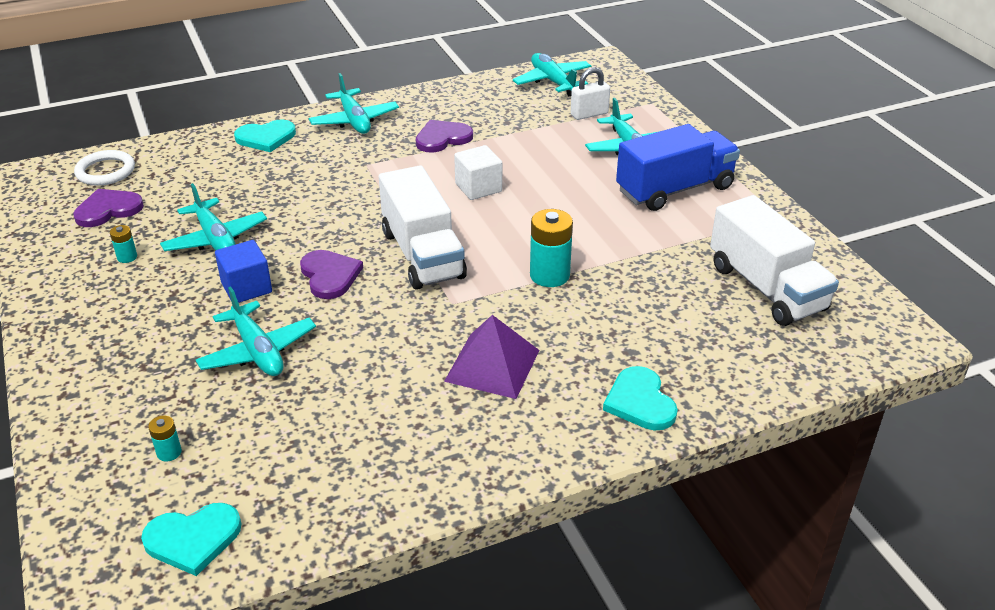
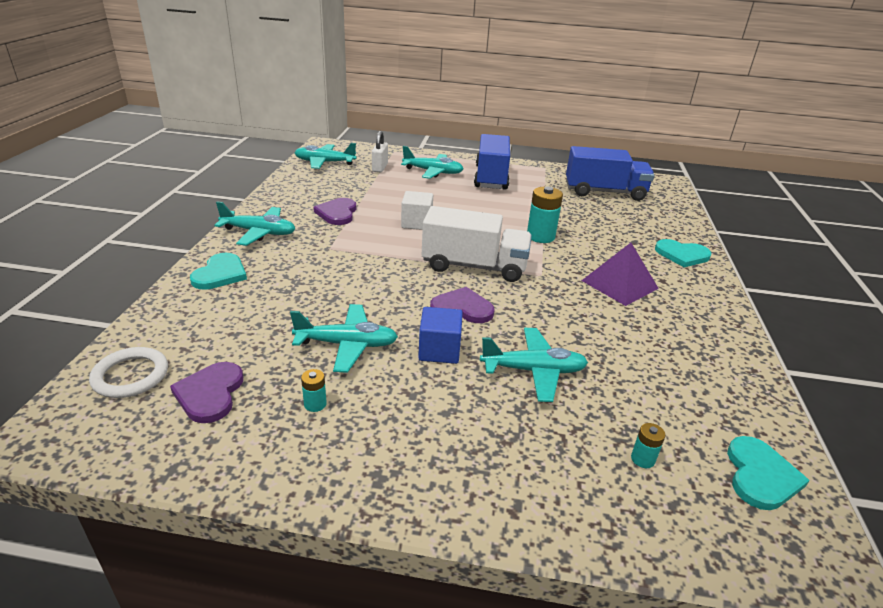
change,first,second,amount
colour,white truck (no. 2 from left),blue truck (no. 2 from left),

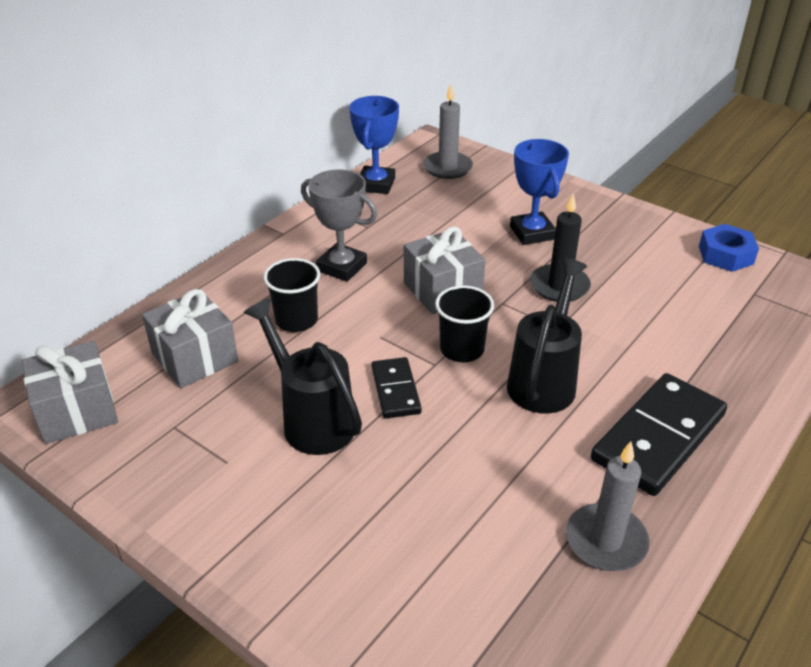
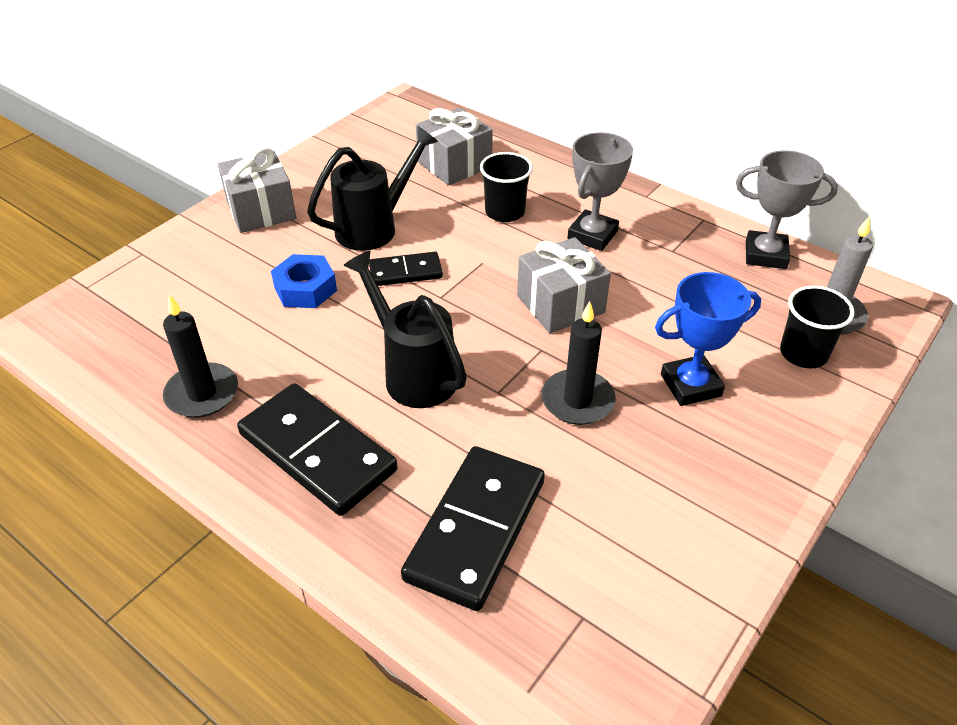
change,first,second,amount
colour,grey candle (no. 2 from left),black candle (no. 1 from left),
relocated,grey gift (no. 1 from left),,
relocated,blue nut,,
spun,black watering can (no. 2 from left),,150 degrees counterclockwise
appeared,,black domino (no. 3 from left),
colour,blue trophy (no. 1 from left),grey trophy (no. 2 from left),
relocated,black cup (no. 2 from left),,

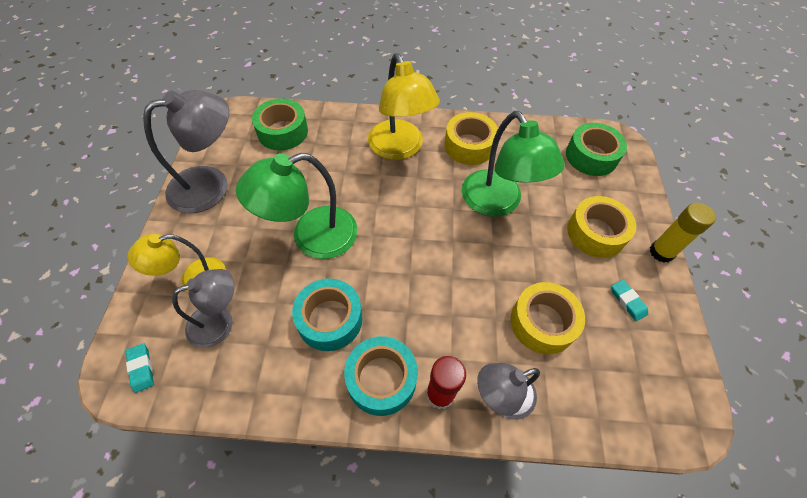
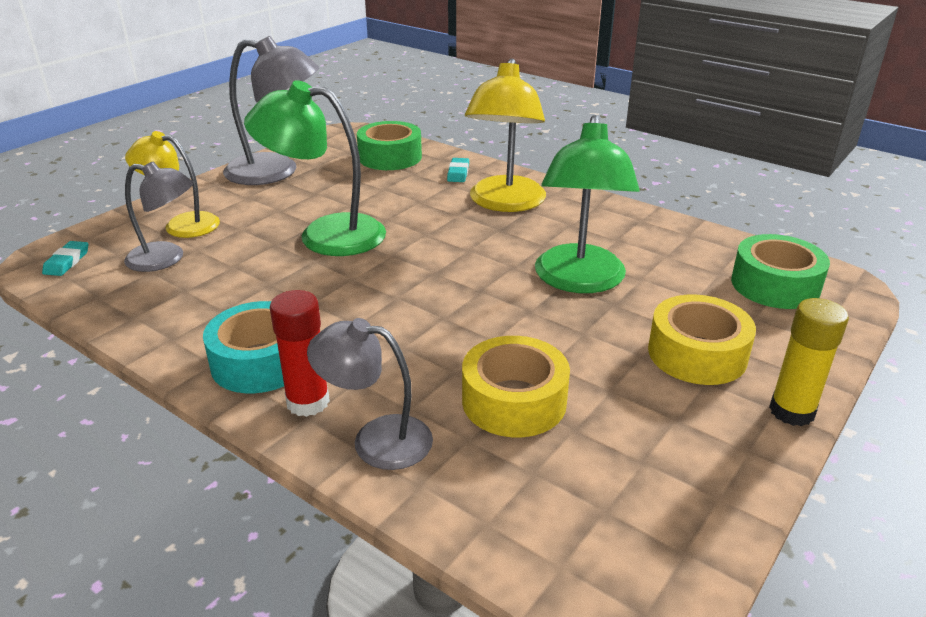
change,first,second,amount
relocated,turquoise eraser (no. 2 from left),,
missing,turquoise tape (no. 1 from left),,
missing,yellow tape (no. 1 from left),,

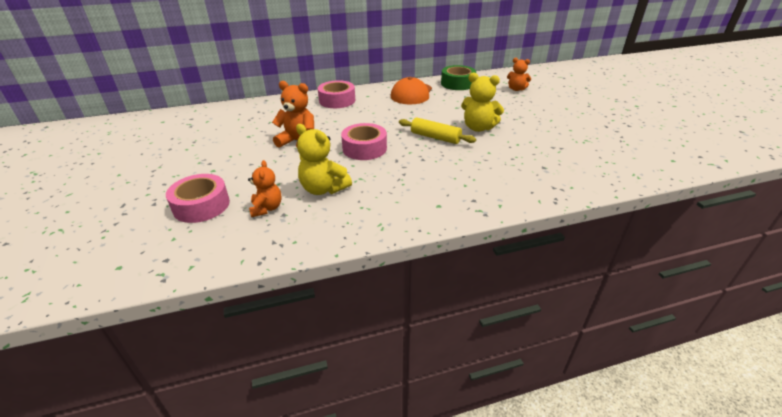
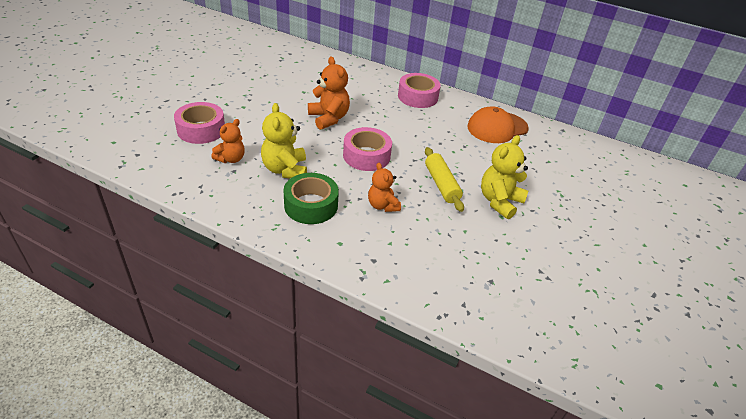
change,first,second,amount
relocated,green tape,,
relocated,orange teddy bear (no. 3 from left),,
spun,yellow teddy bear (no. 2 from left),,60 degrees clockwise

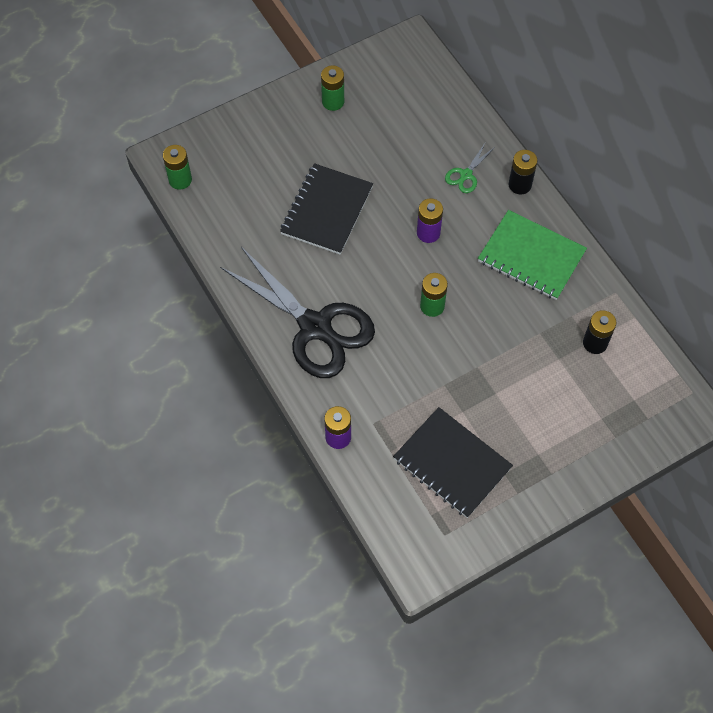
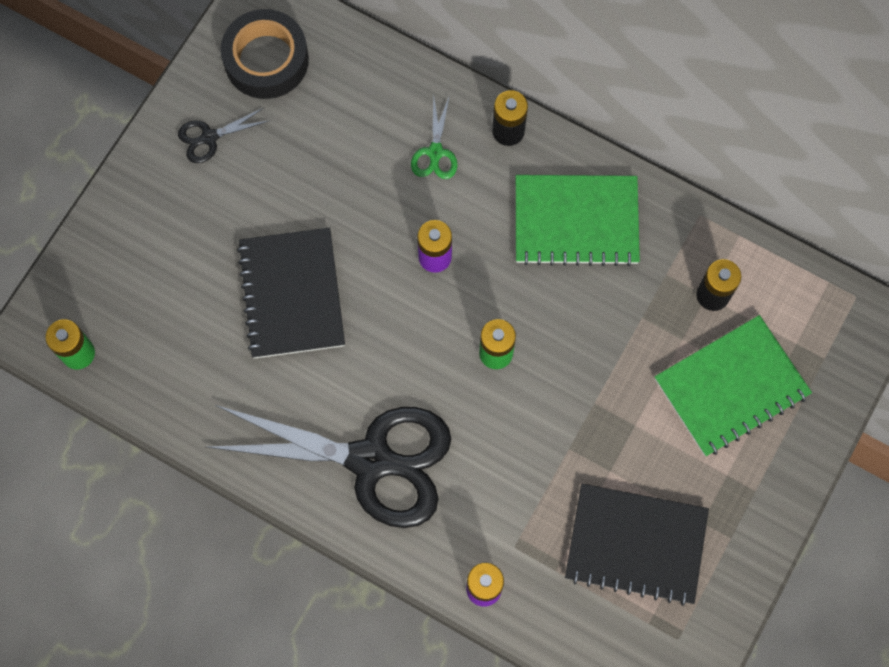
change,first,second,amount
exchanged,green battery (no. 2 from left),black scissors (no. 1 from left),
appeared,,black tape,
appeared,,green notebook (no. 2 from left),

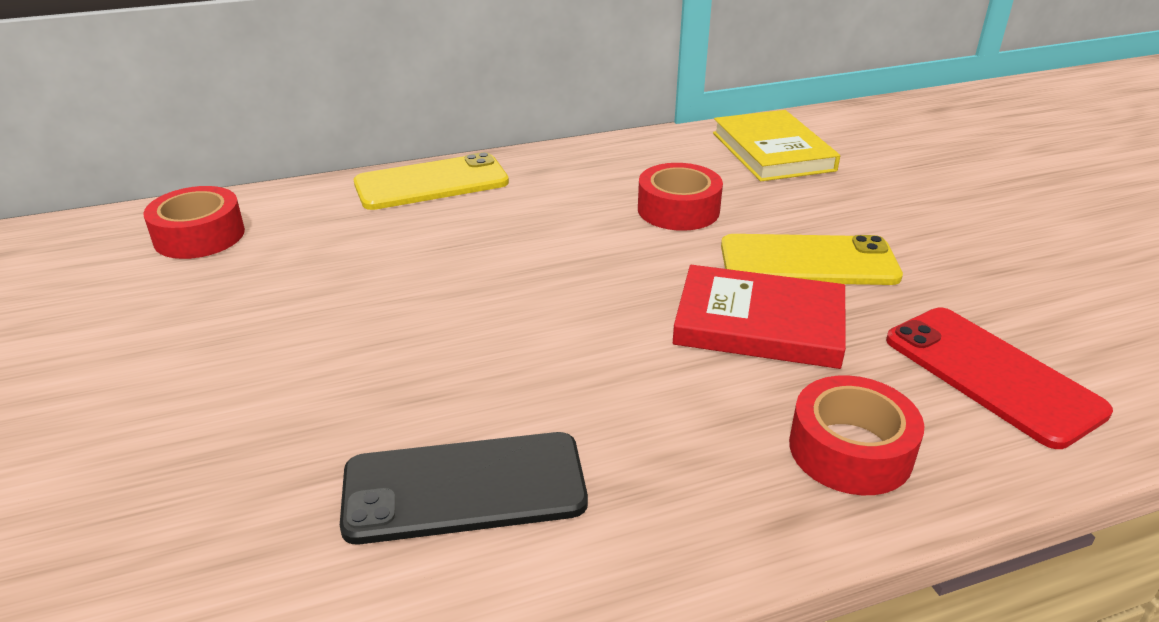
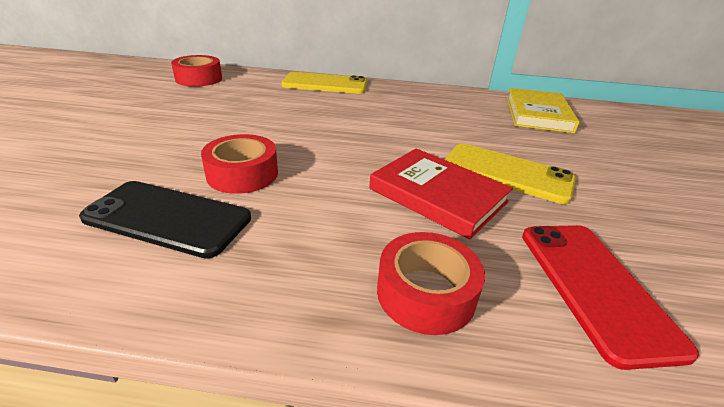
change,first,second,amount
relocated,red tape (no. 2 from left),,

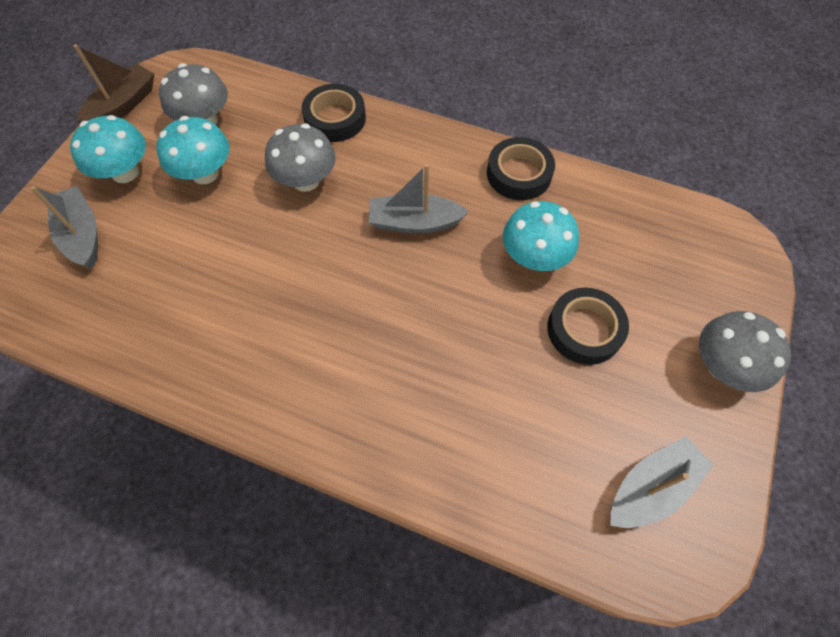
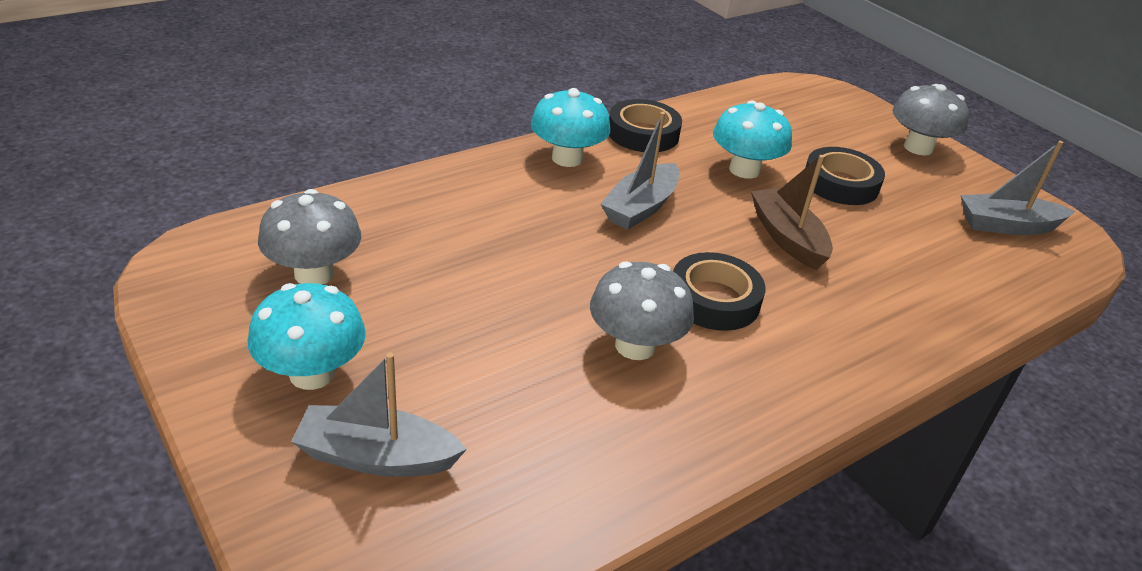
change,first,second,amount
relocated,turquoise mushroom (no. 2 from left),,
relocated,grey mushroom (no. 2 from left),,
relocated,black tape (no. 1 from left in the first image),black tape (no. 2 from left),
relocated,brown boat,,
spun,grey boat (no. 3 from left),,90 degrees counterclockwise

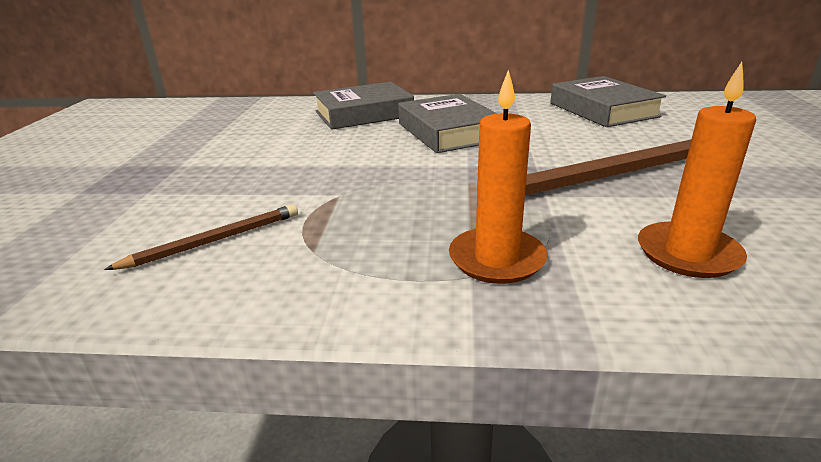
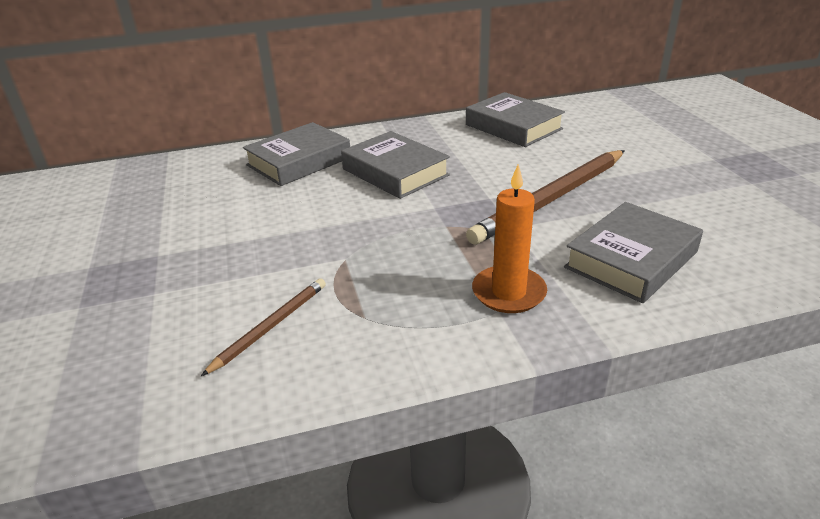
change,first,second,amount
exchanged,orange candle (no. 2 from left),grey book (no. 4 from left),

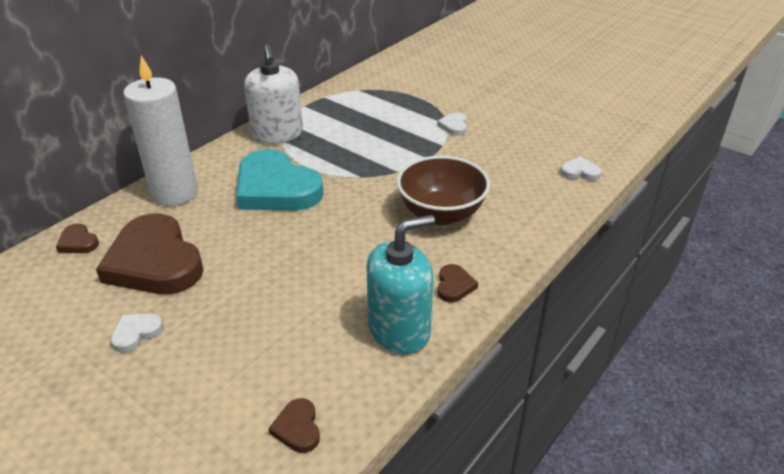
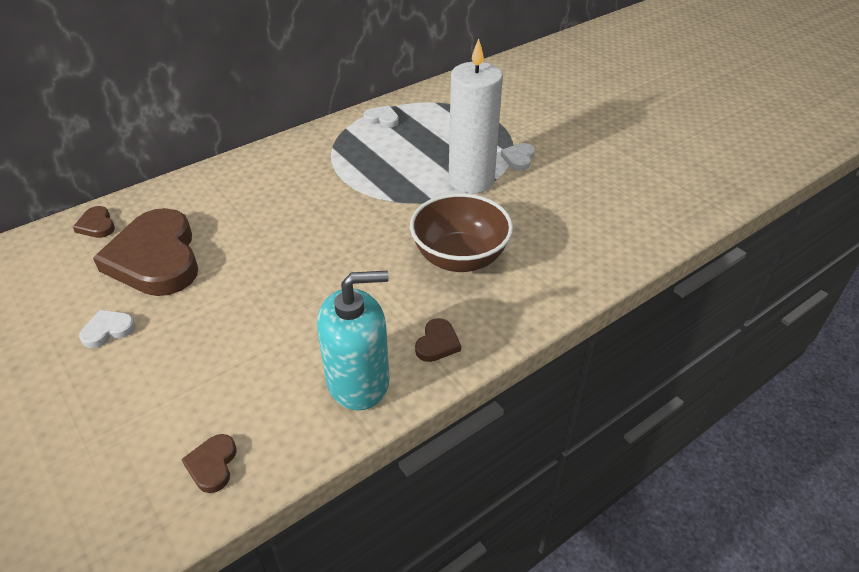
change,first,second,amount
relocated,white heart (no. 3 from left in the first image),white heart (no. 2 from left),
relocated,white candle,,
missing,turquoise heart,,
missing,white soap dispenser,,

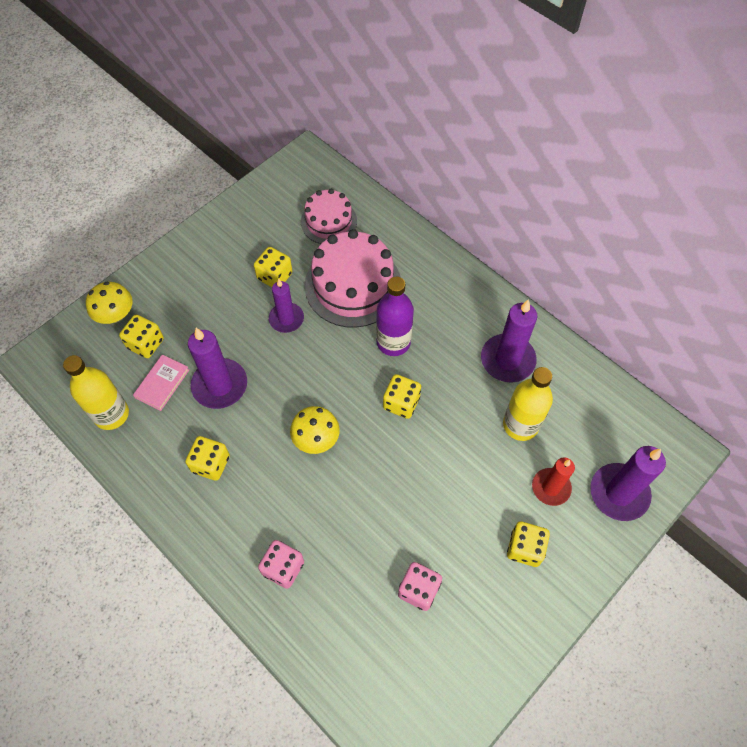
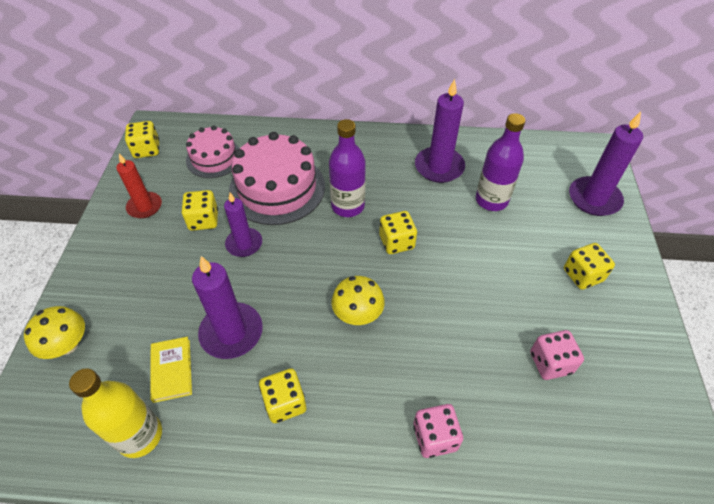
change,first,second,amount
relocated,red candle,,
relocated,yellow dice (no. 1 from left),,
colour,pink book,yellow book,
colour,yellow bottle (no. 2 from left),purple bottle (no. 2 from left),

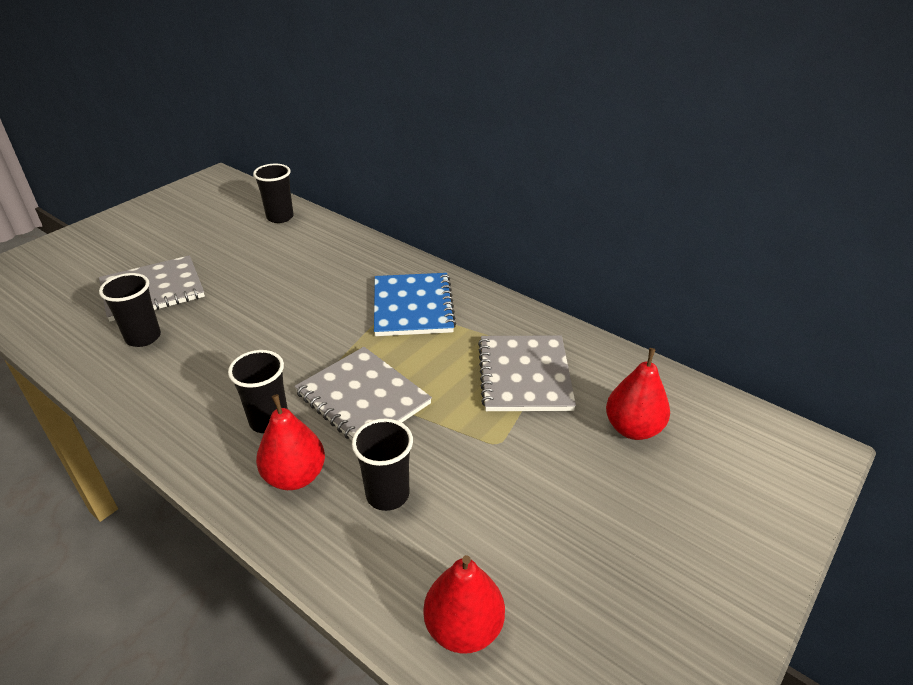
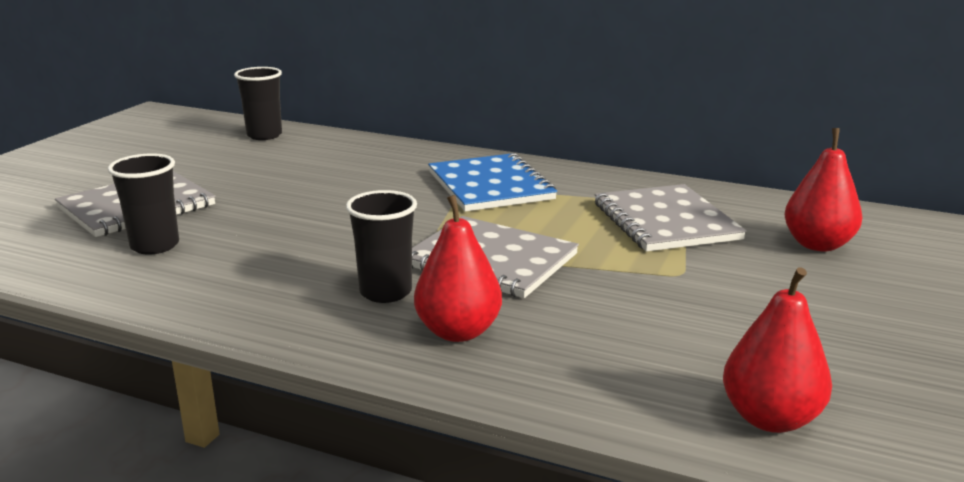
change,first,second,amount
missing,black cup (no. 4 from left),,

